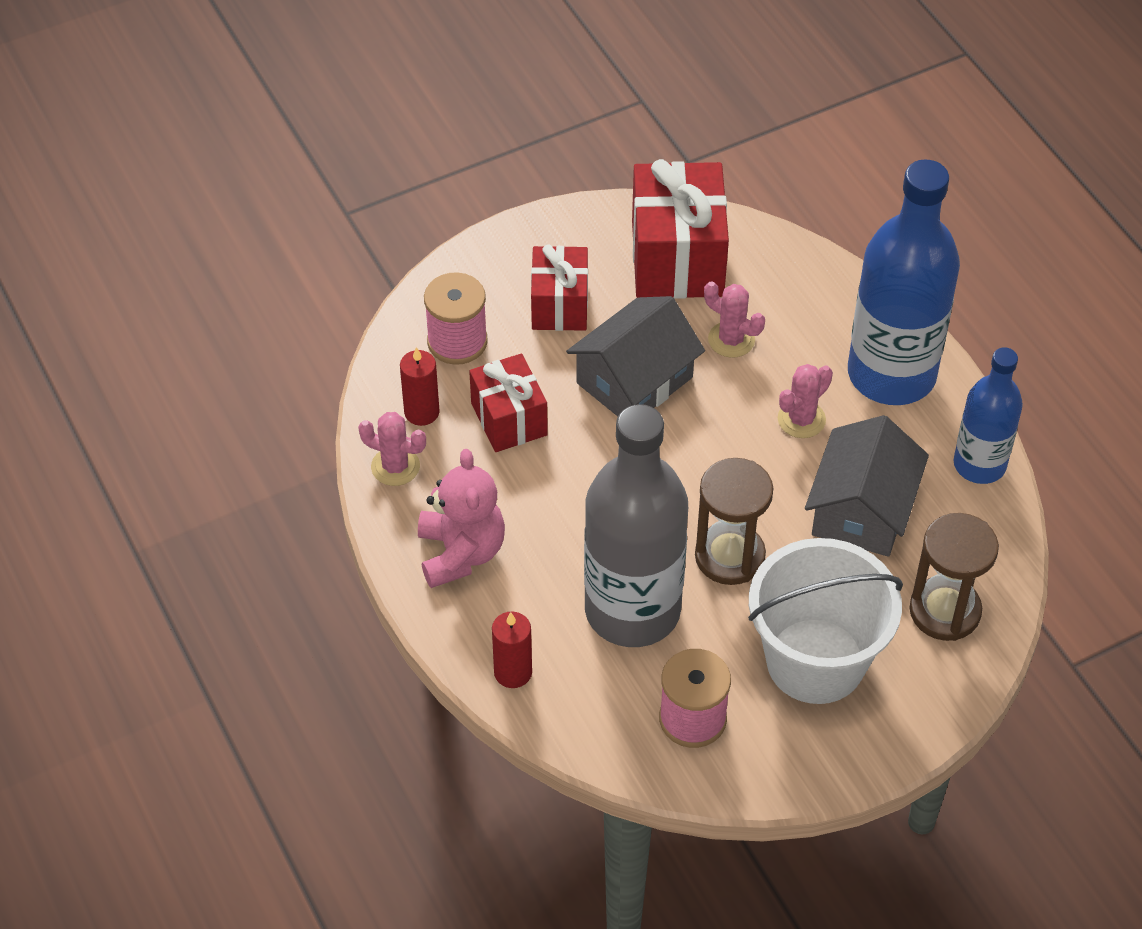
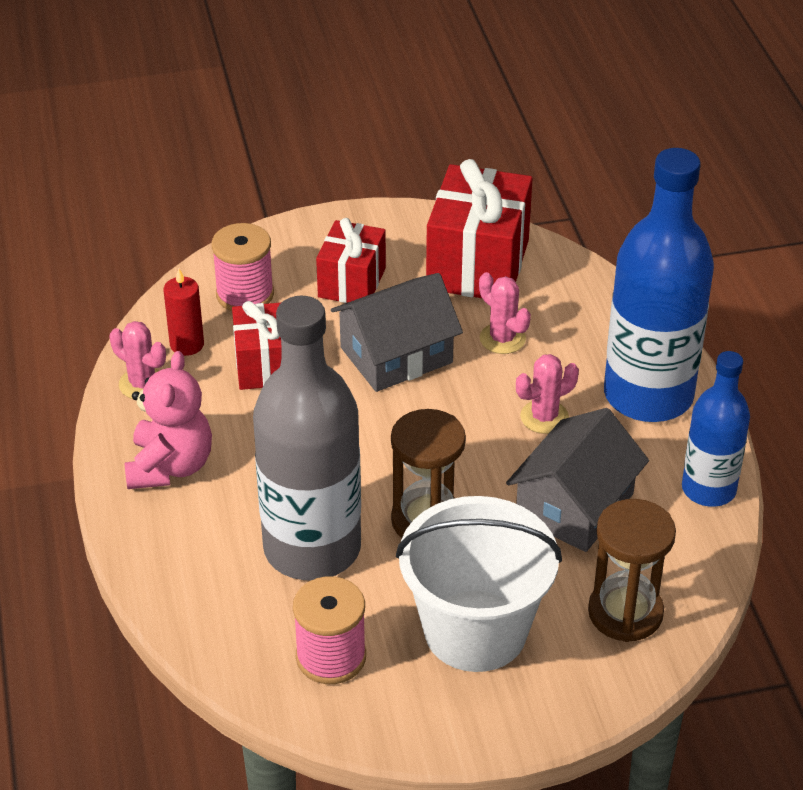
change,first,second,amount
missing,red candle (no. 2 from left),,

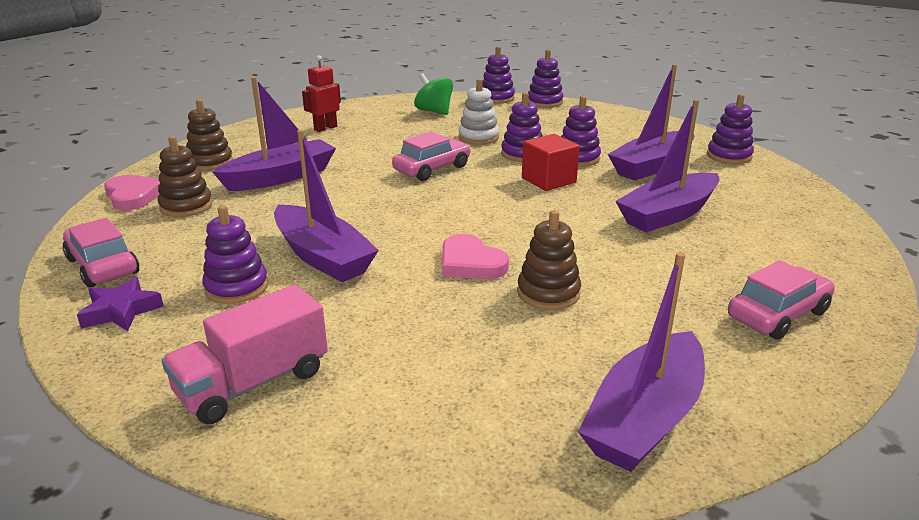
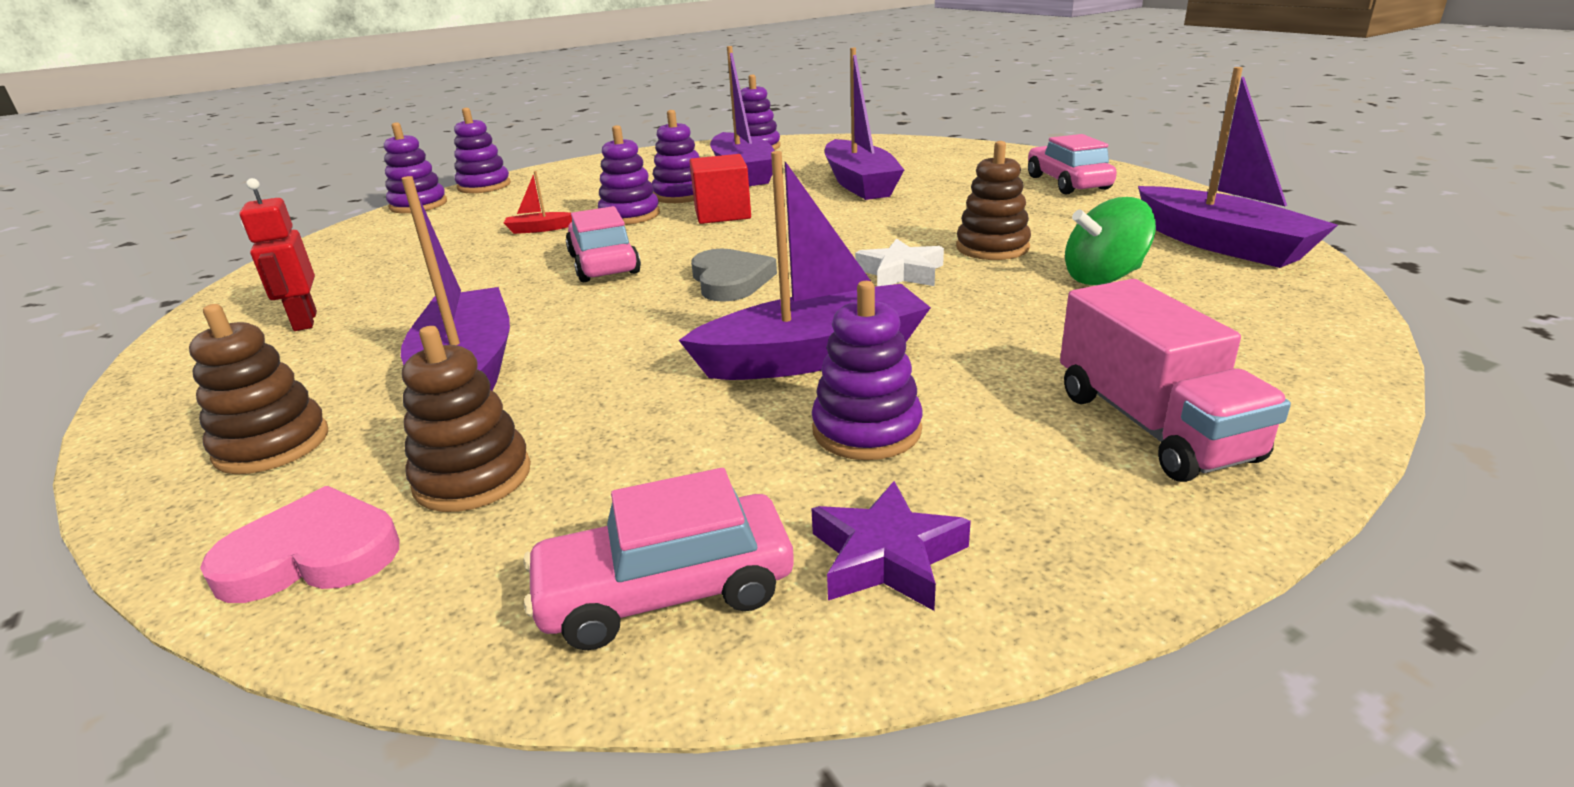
change,first,second,amount
exchanged,white stacking toy,red boat,
appeared,,grey heart,
exchanged,pink heart (no. 2 from left),white star,
relocated,green spinning top,,

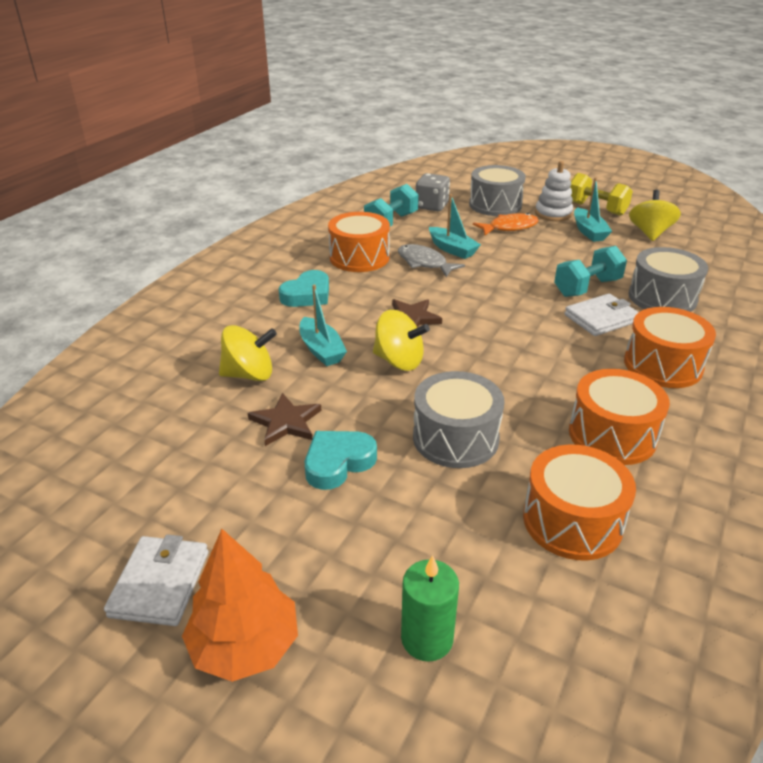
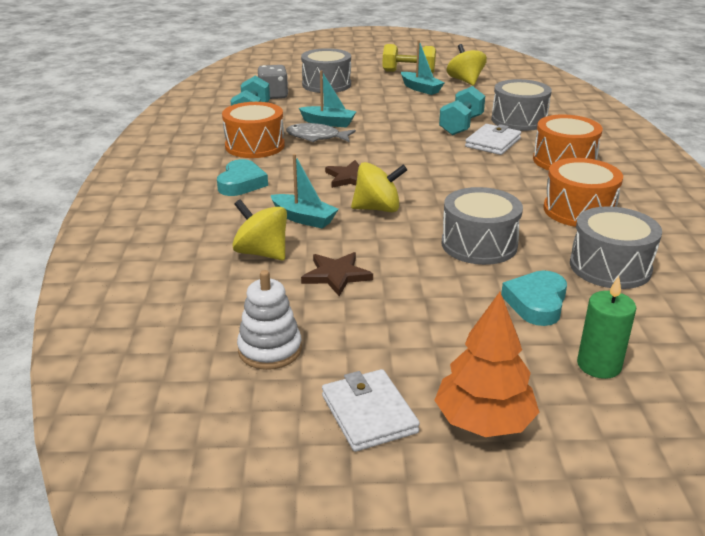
change,first,second,amount
spun,yellow spinning top (no. 1 from left),,105 degrees counterclockwise
relocated,white stacking toy,,
relocated,turquoise heart (no. 2 from left),,
colour,orange drum (no. 2 from left),grey drum (no. 4 from left),
missing,orange fish,,

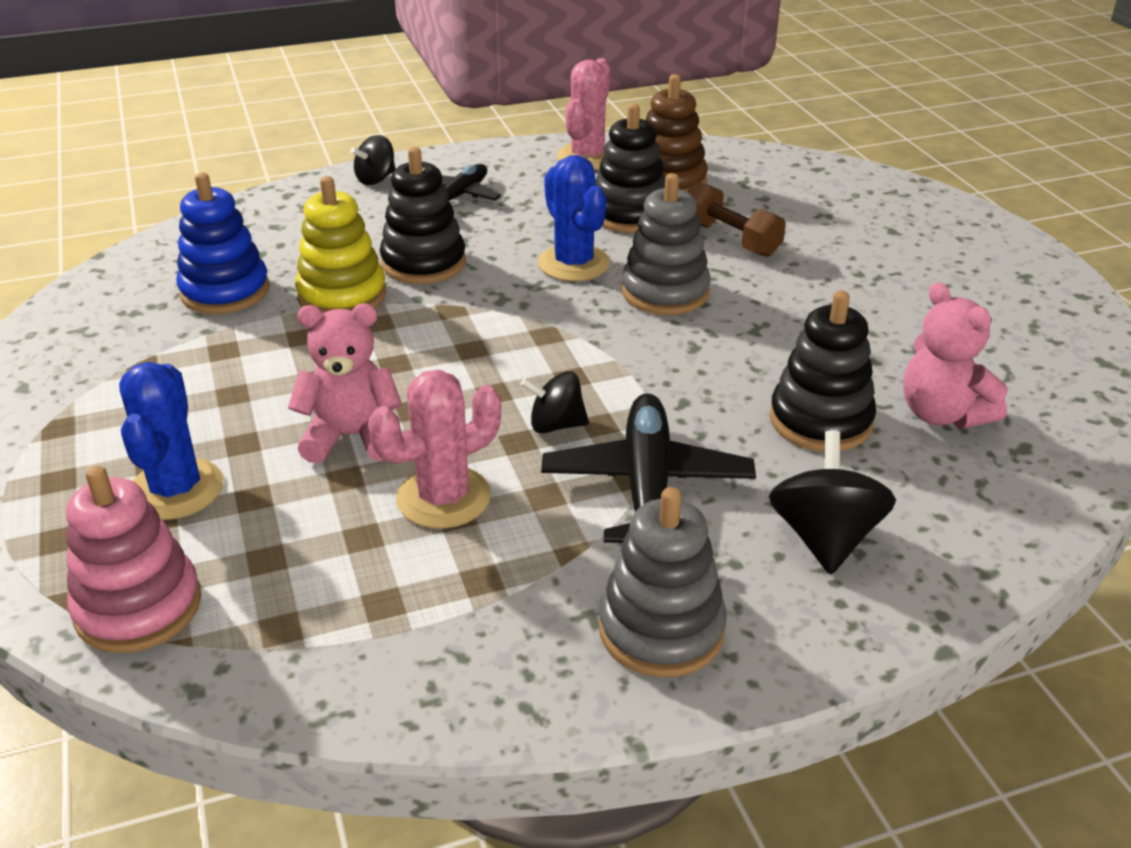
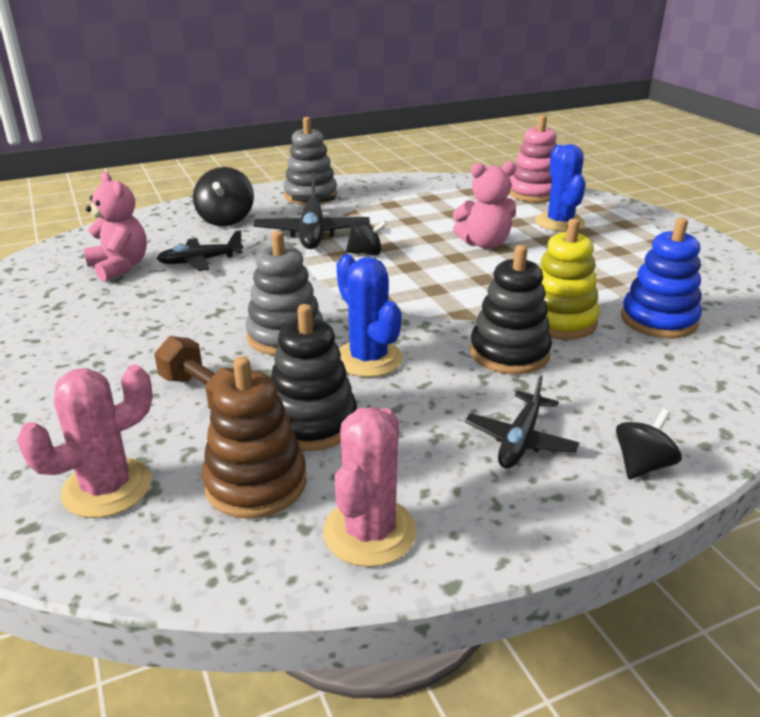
change,first,second,amount
relocated,pink cactus (no. 1 from left),,
exchanged,black stacking toy (no. 3 from left),black plane (no. 1 from left),

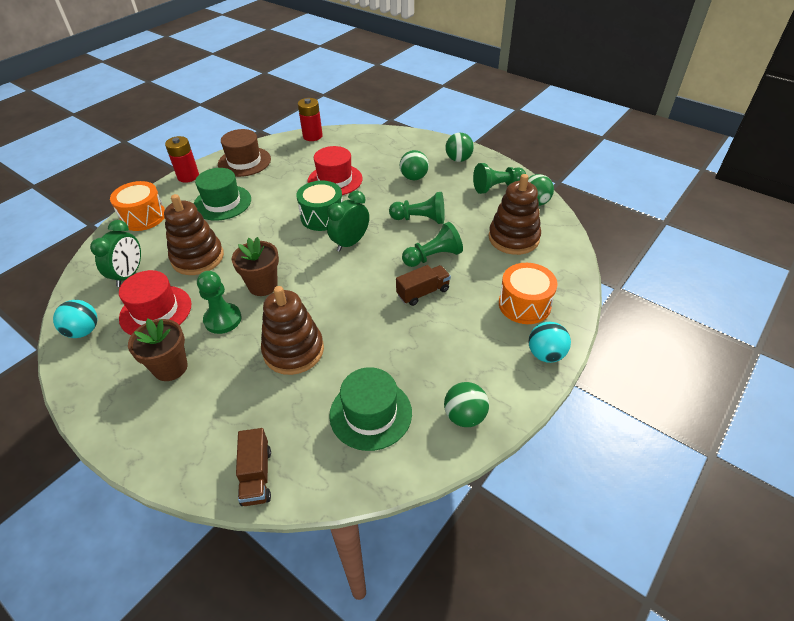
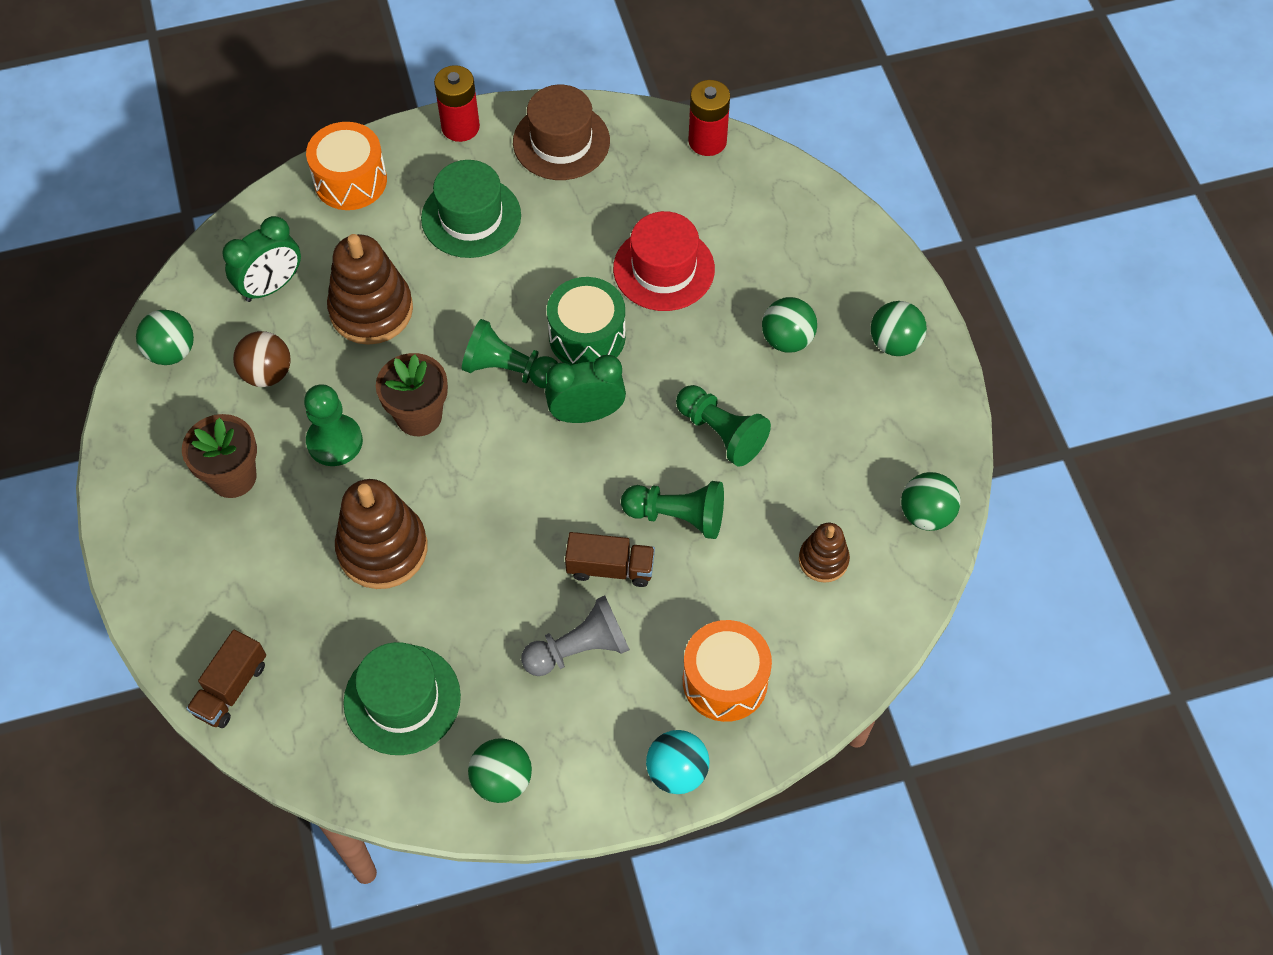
change,first,second,amount
colour,turquoise ball (no. 1 from left),green ball (no. 1 from left),
exchanged,red hat (no. 1 from left),brown ball,
relocated,green pawn (no. 4 from left in the first image),green pawn (no. 2 from left),
appeared,,grey pawn,
size,brown stacking toy (no. 3 from left),,x0.55

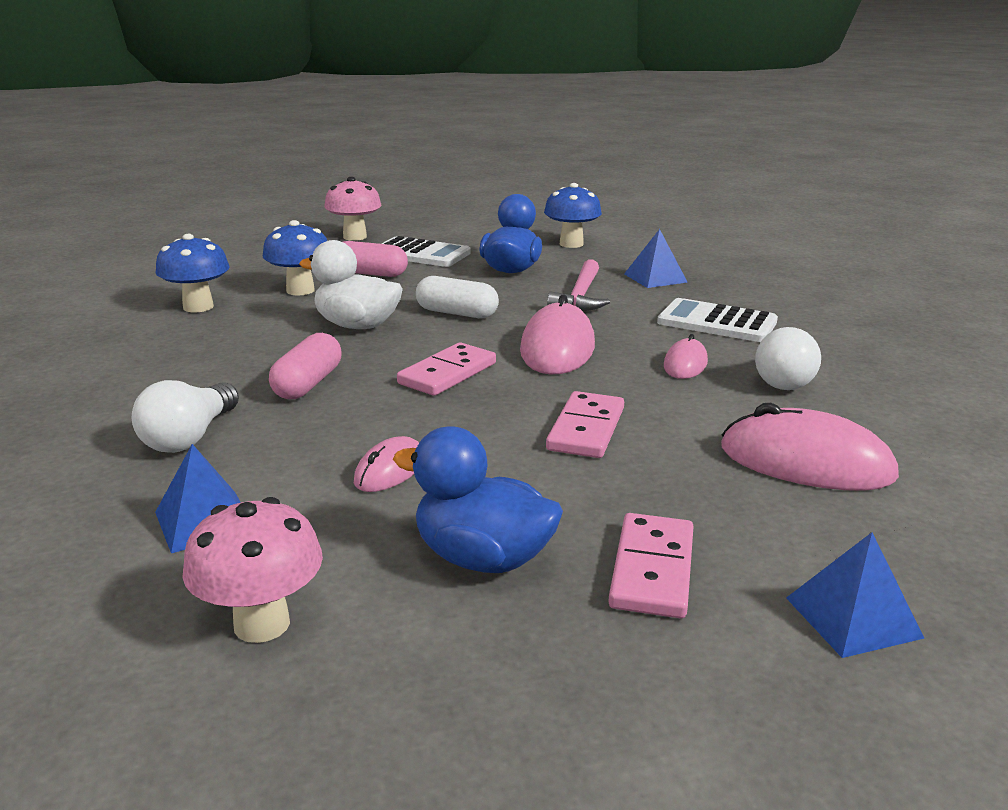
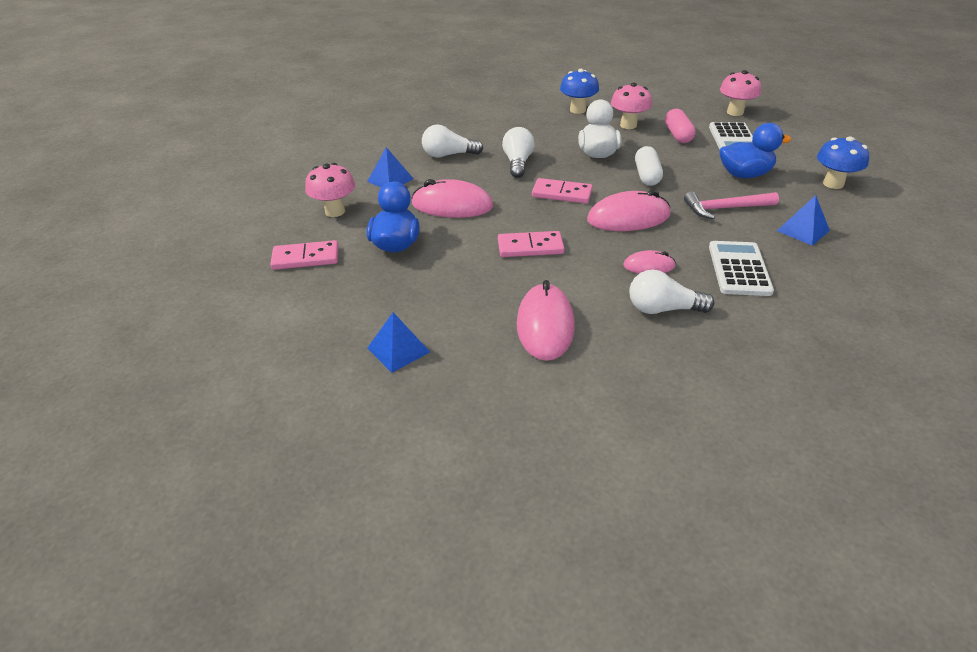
change,first,second,amount
relocated,pink domino (no. 3 from left in the first image),pink domino (no. 1 from left),
size,pink mouse (no. 1 from left),,x1.83
exchanged,pink capsule (no. 1 from left),white light bulb (no. 2 from left),
colour,blue mushroom (no. 2 from left),pink mushroom (no. 2 from left),

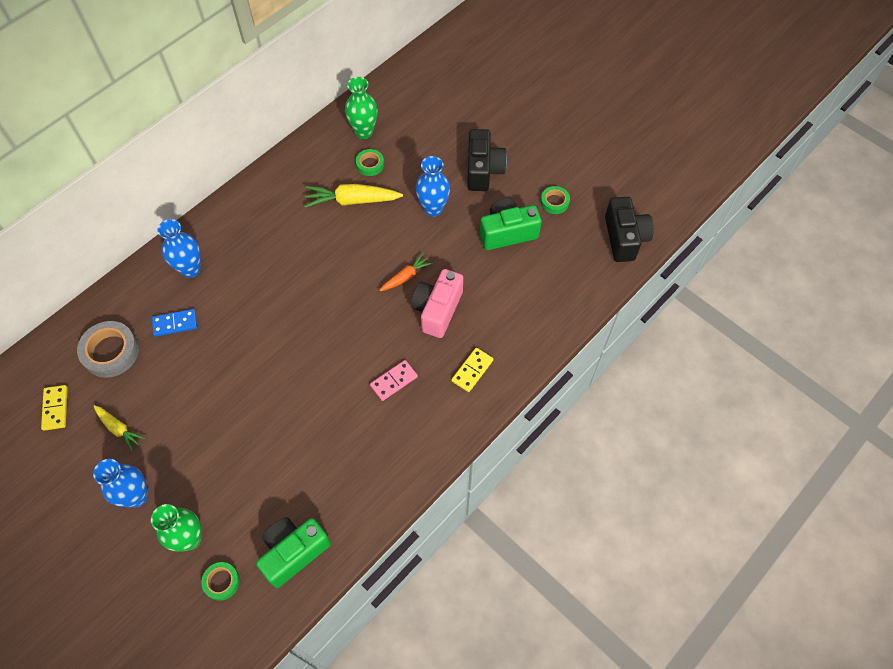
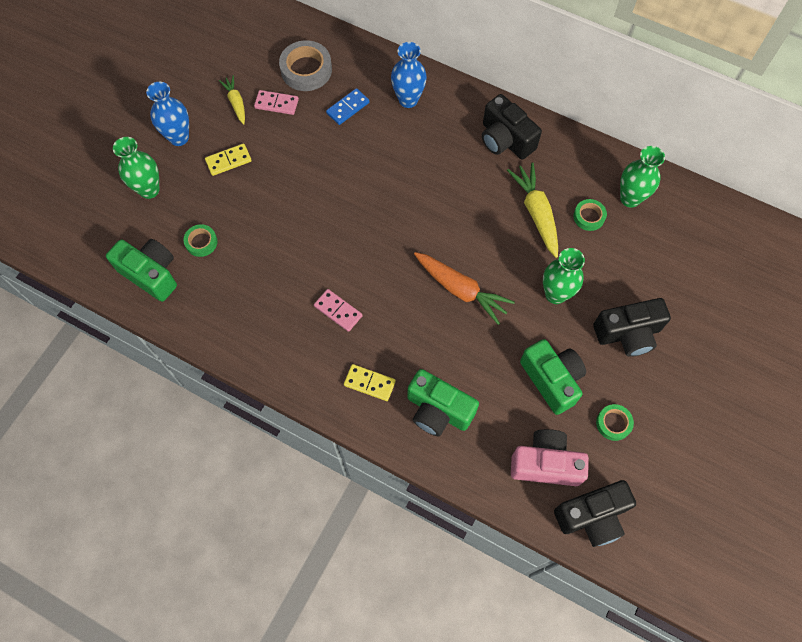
change,first,second,amount
relocated,green tape (no. 1 from left),,
relocated,yellow domino (no. 1 from left),,
spun,yellow carrot (no. 1 from left),,135 degrees clockwise
appeared,,pink domino (no. 1 from left),
spun,blue domino,,75 degrees clockwise
appeared,,green camera (no. 2 from left),
size,orange carrot,,x1.68
appeared,,black camera (no. 1 from left),
relocated,pink camera,,
colour,blue vase (no. 3 from left),green vase (no. 2 from left),

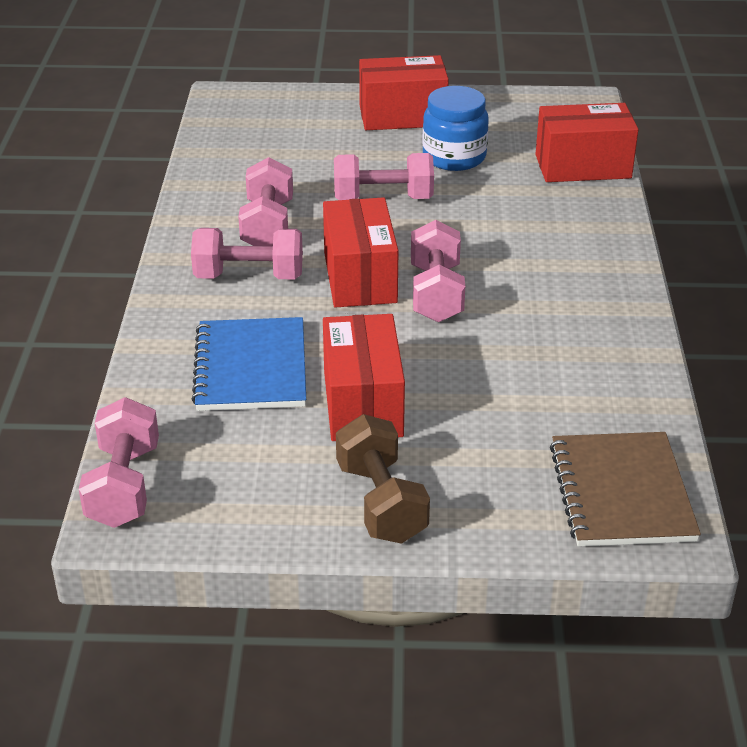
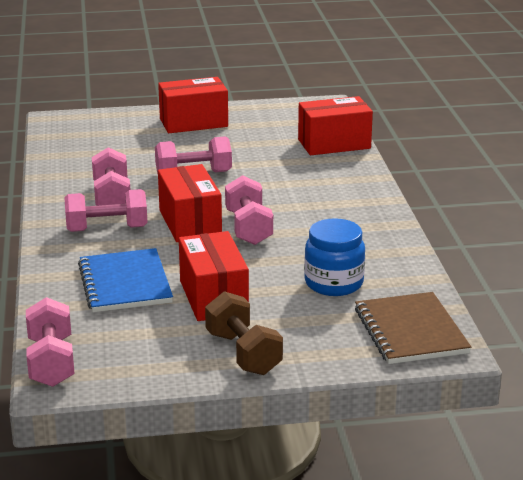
change,first,second,amount
relocated,blue jar,,

